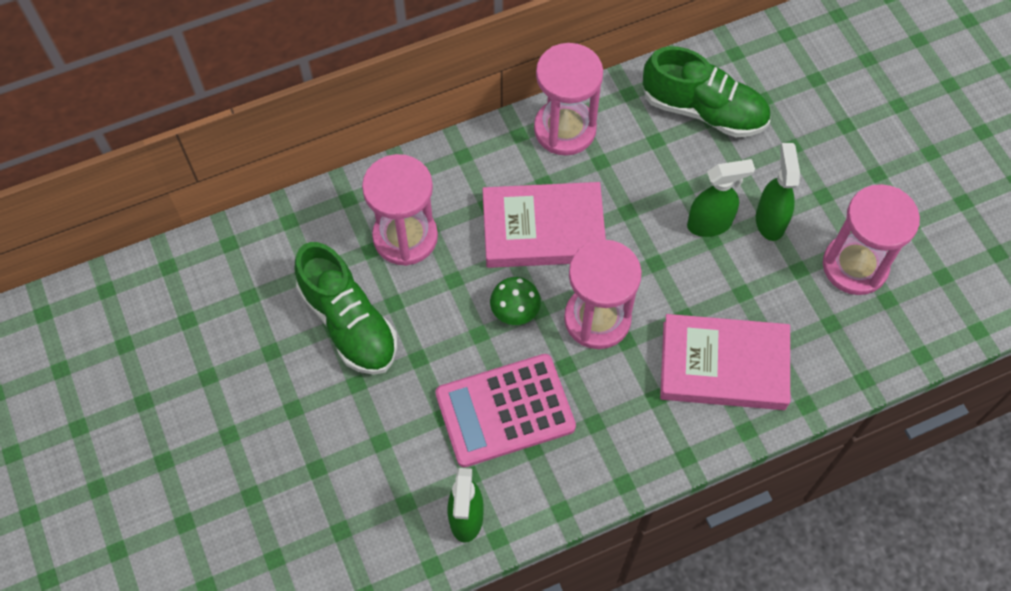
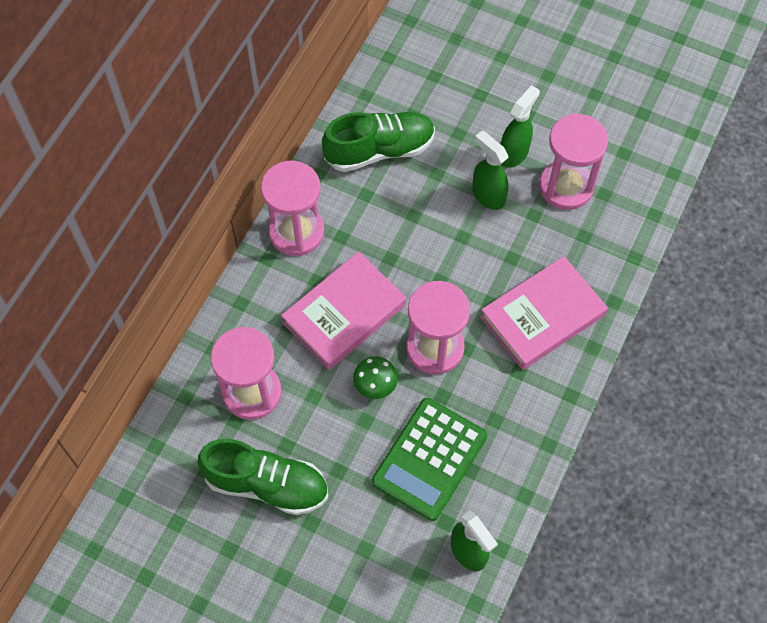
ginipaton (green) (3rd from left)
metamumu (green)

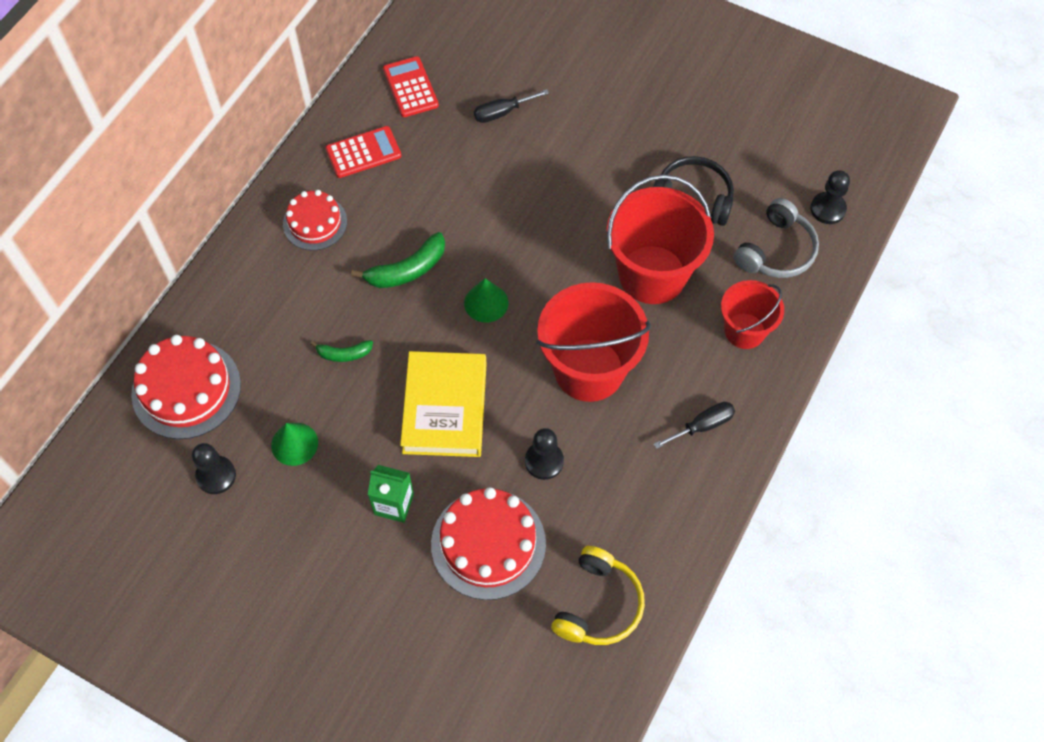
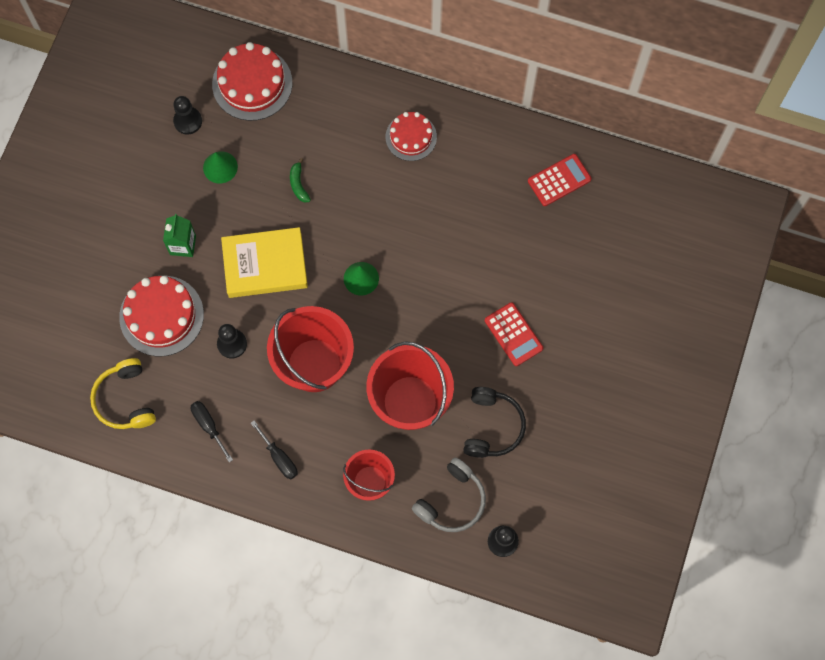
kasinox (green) (2nd from left in the first image)
metamumu (red) (1st from left)
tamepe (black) (1st from left)
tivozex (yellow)
tivozex (grey)

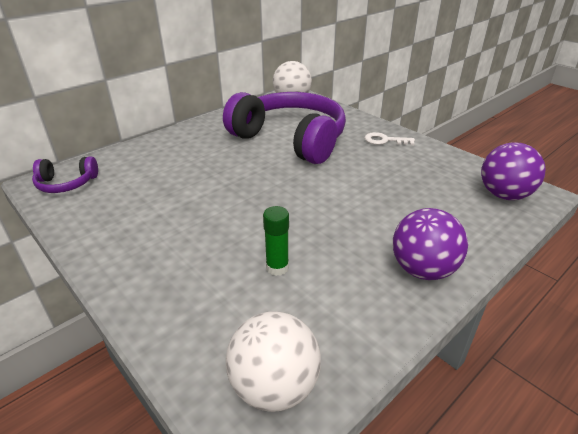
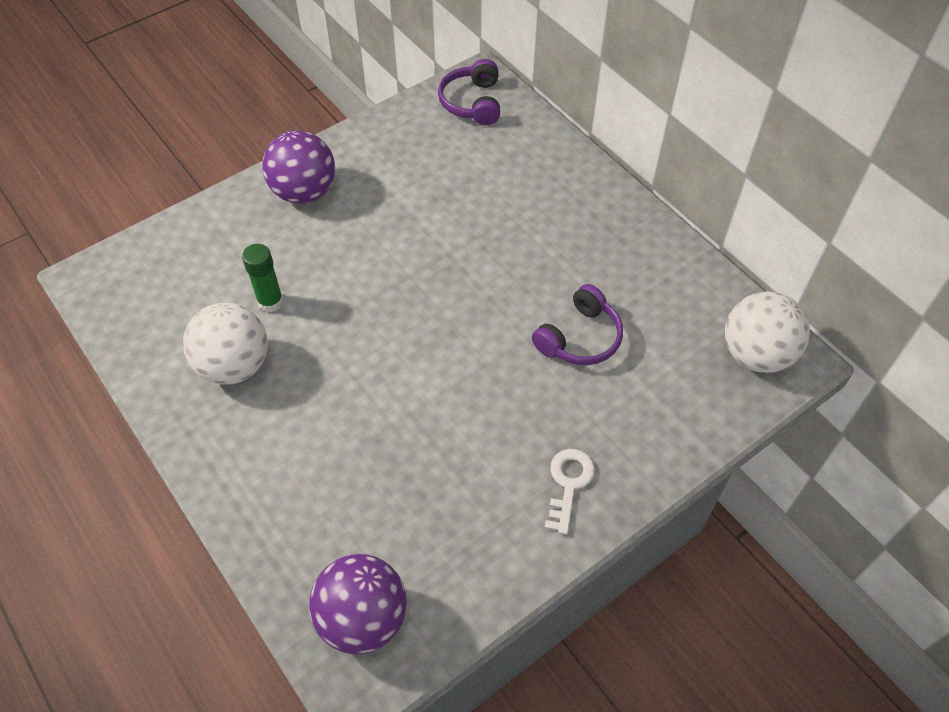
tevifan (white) (1st from left)
tevifan (purple) (1st from left)
tivozex (purple) (2nd from left)

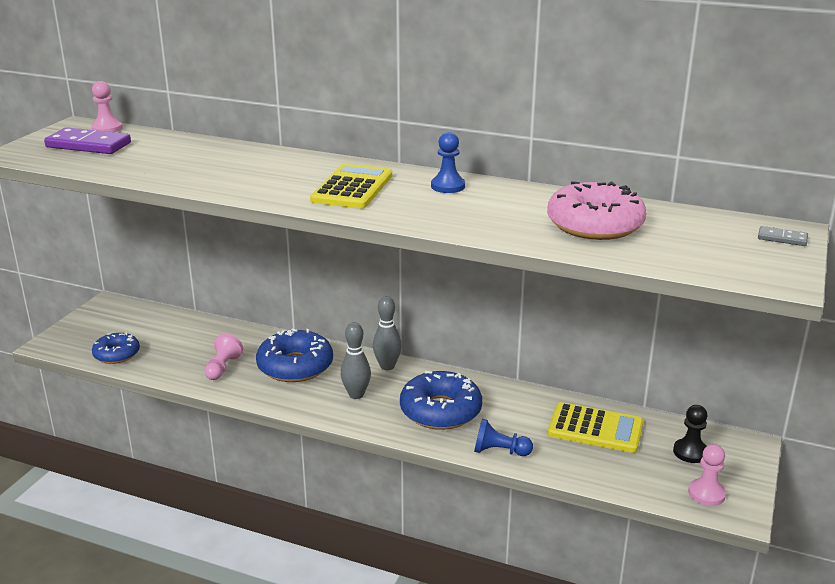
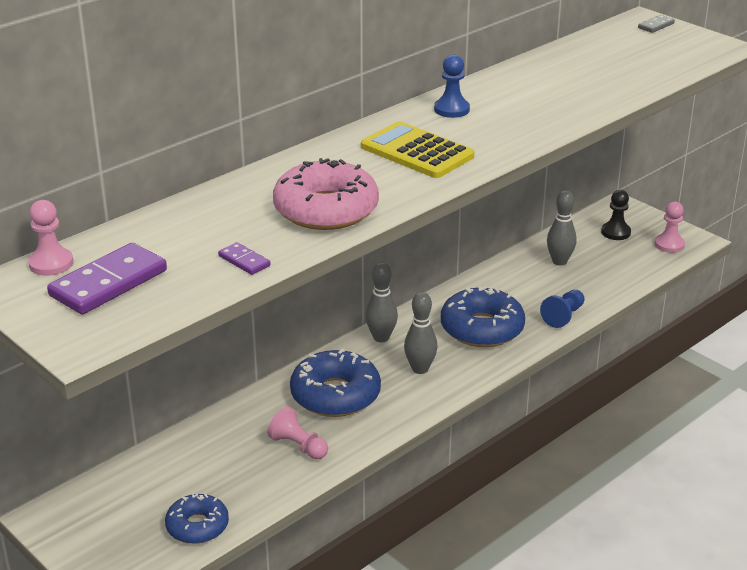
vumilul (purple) (2nd from left)
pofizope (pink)
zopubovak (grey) (3rd from left)

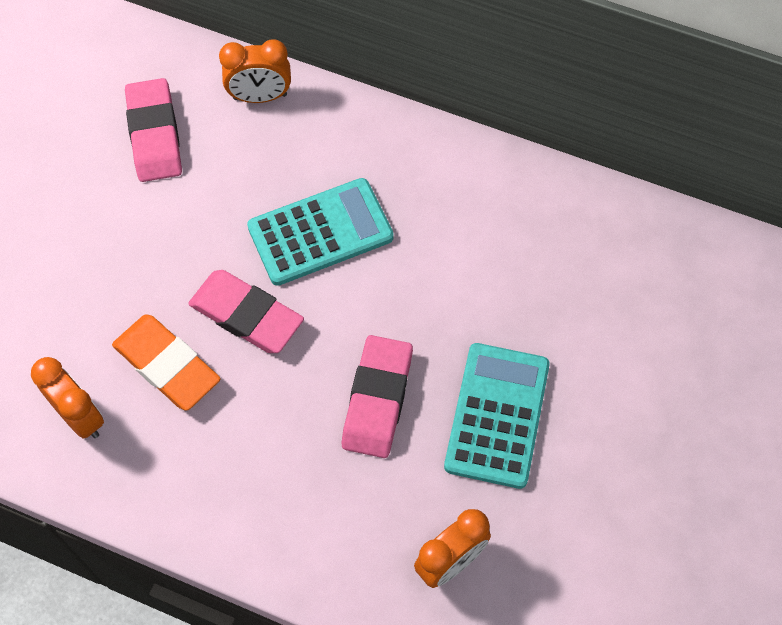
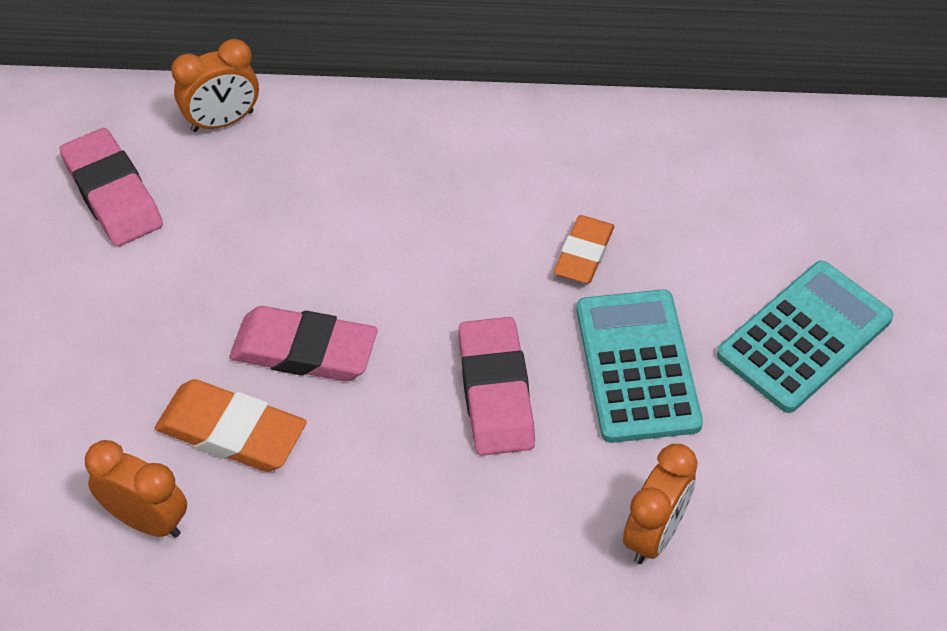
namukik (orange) (2nd from left)
metamumu (turquoise) (2nd from left)

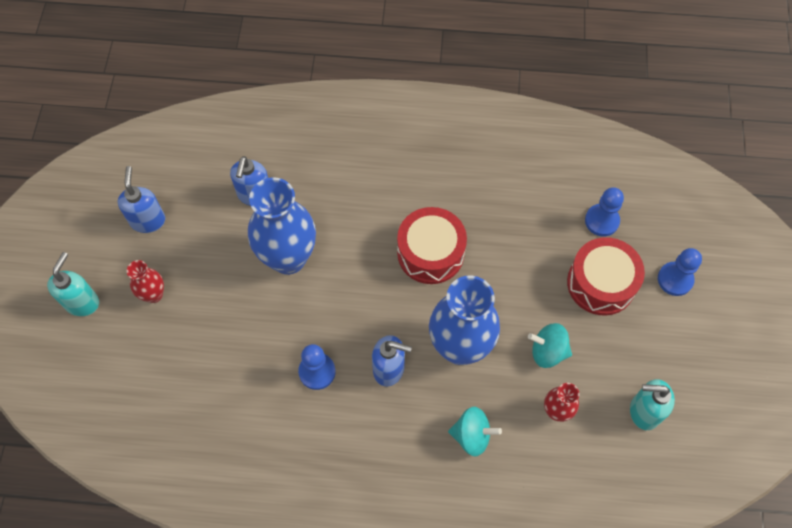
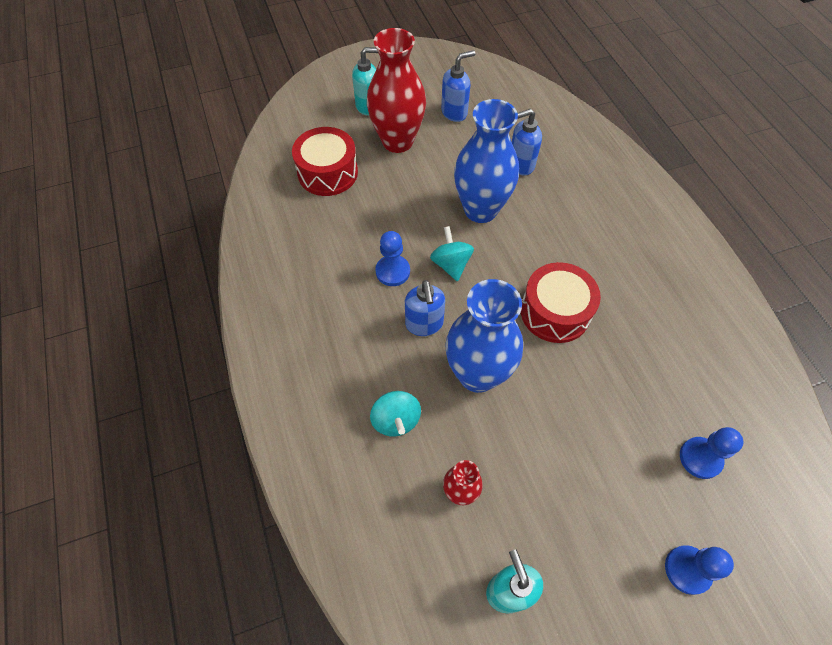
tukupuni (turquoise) (2nd from left)
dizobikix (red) (1st from left)
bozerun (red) (1st from left)

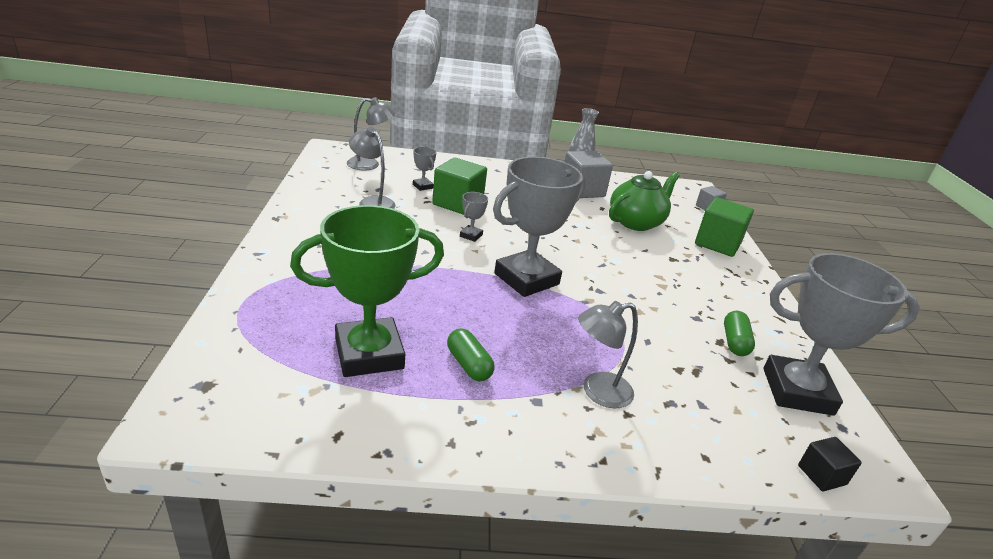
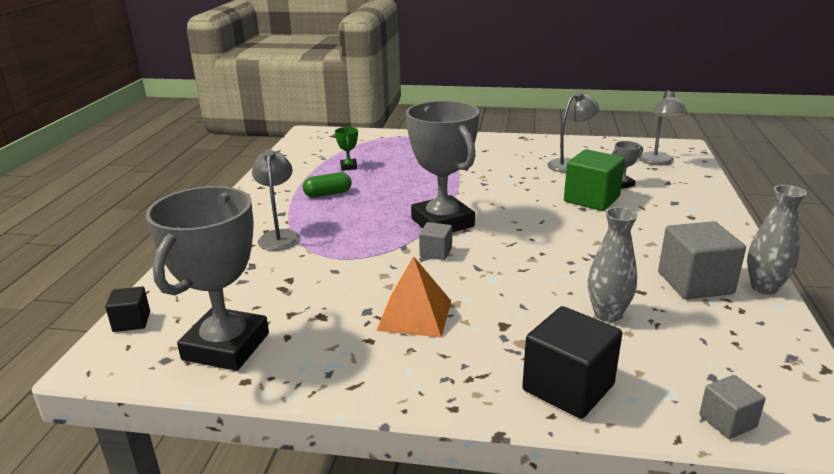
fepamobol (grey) (2nd from left in the first image)
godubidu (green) (2nd from left in the first image)
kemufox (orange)
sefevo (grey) (1st from left)
bozerun (grey) (1st from left)
sefevo (black) (2nd from left)
fepamobol (green)

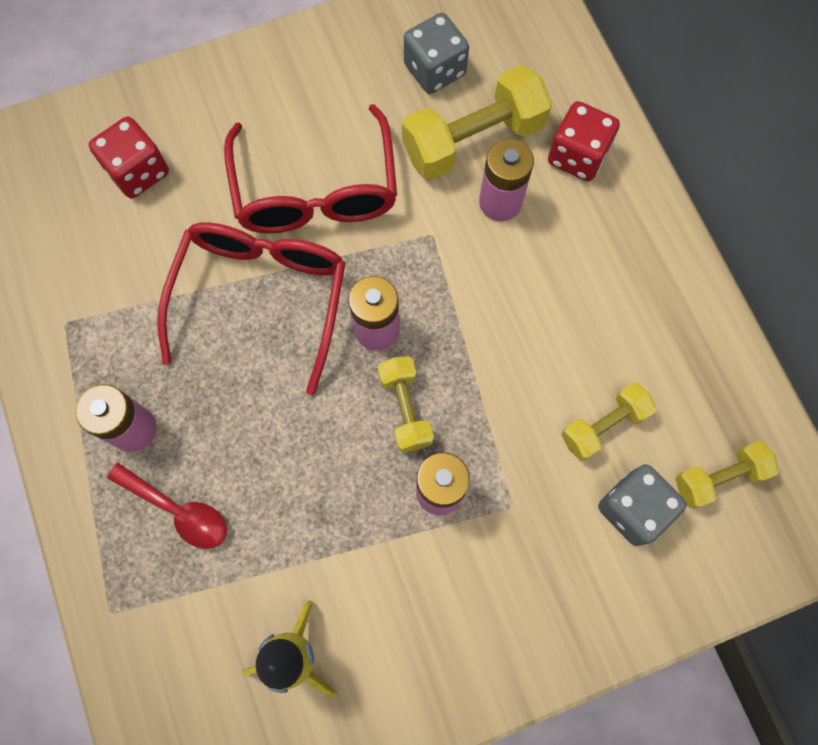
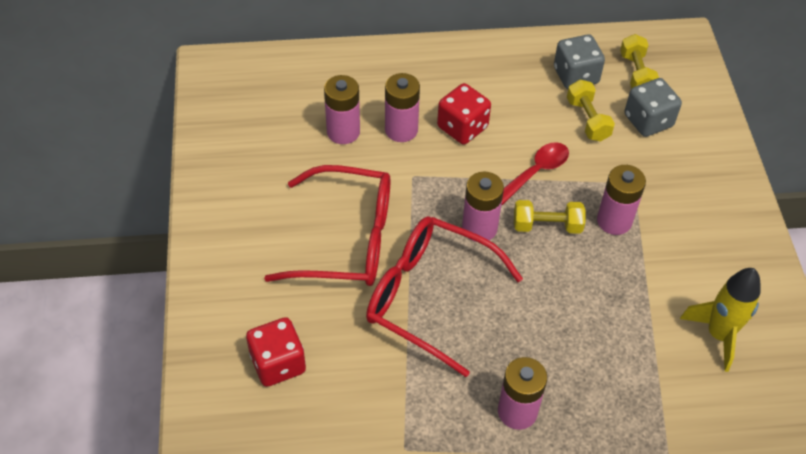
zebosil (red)
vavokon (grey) (1st from left)
vavokon (red) (2nd from left)
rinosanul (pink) (1st from left)

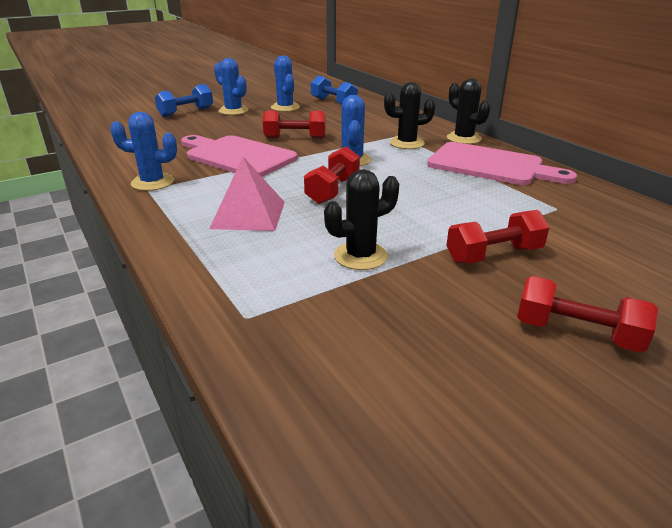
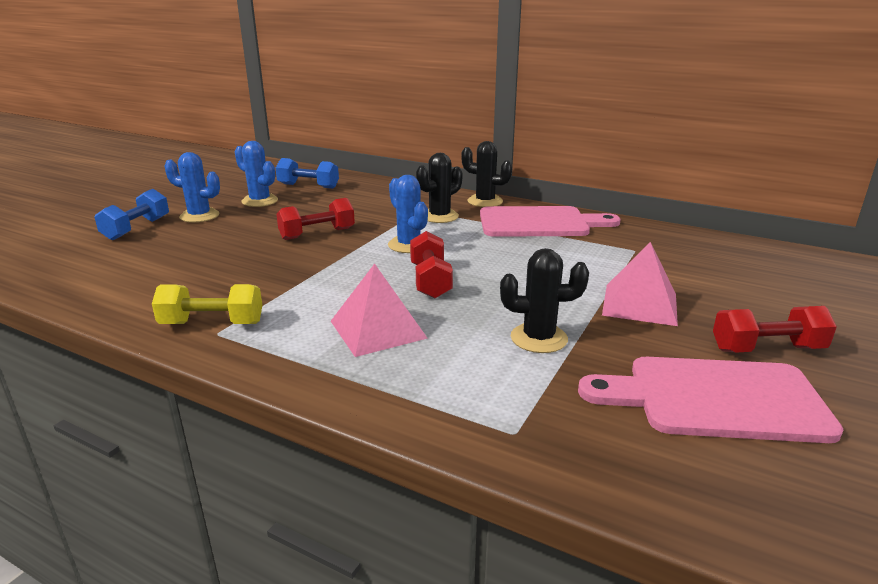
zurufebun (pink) (2nd from left)
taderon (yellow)
kemufox (pink) (2nd from left)
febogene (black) (3rd from left)

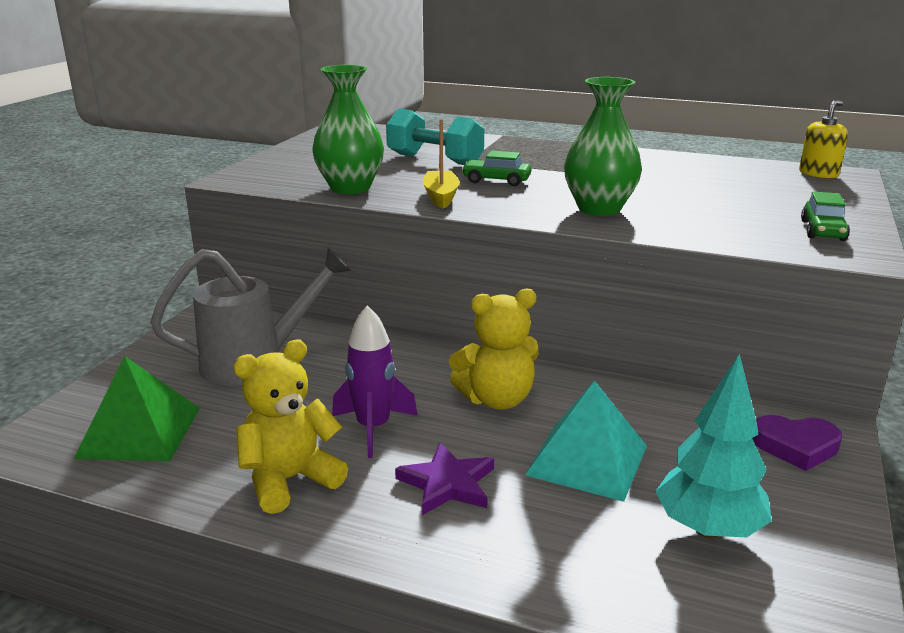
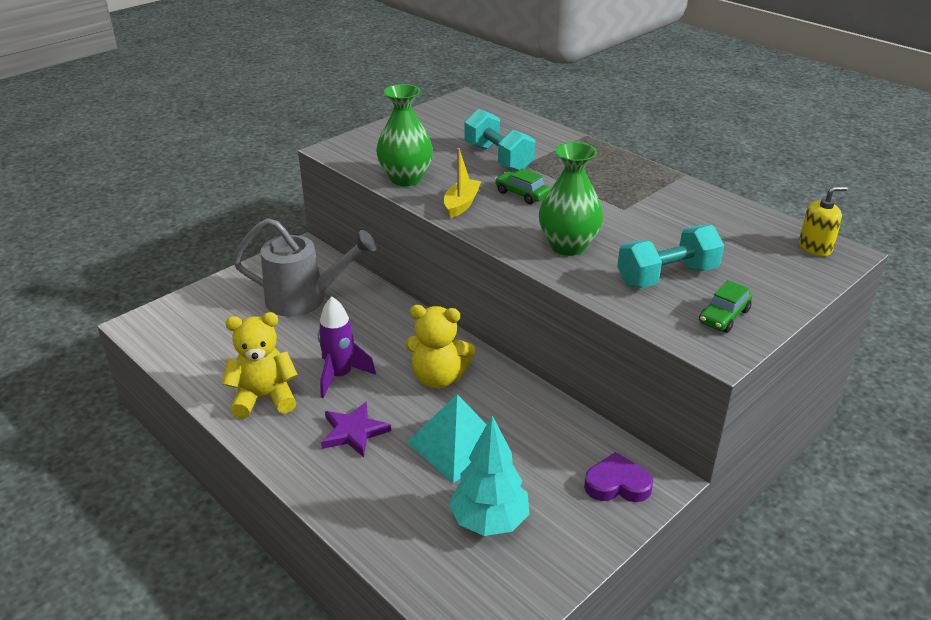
kemufox (green)
taderon (turquoise) (2nd from left)
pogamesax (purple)

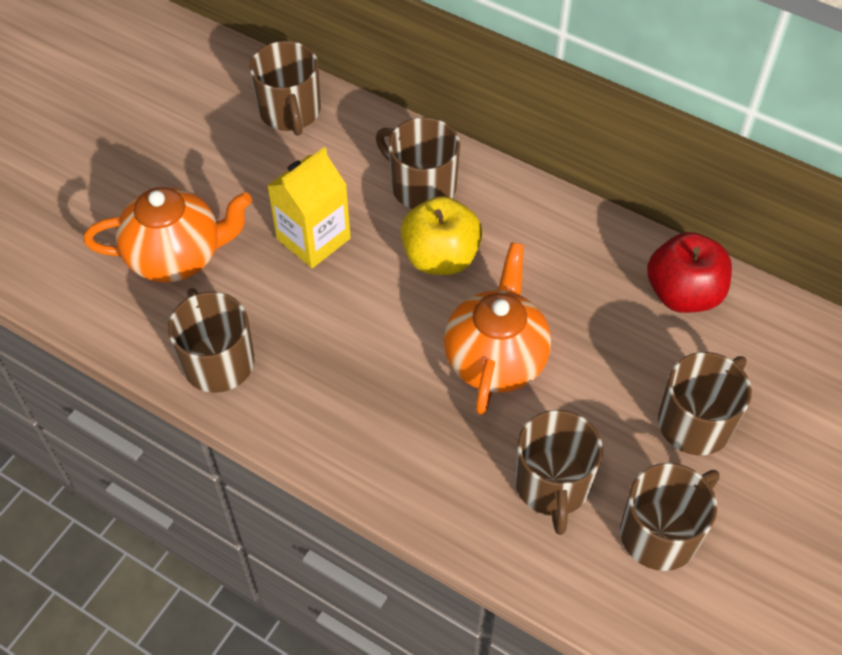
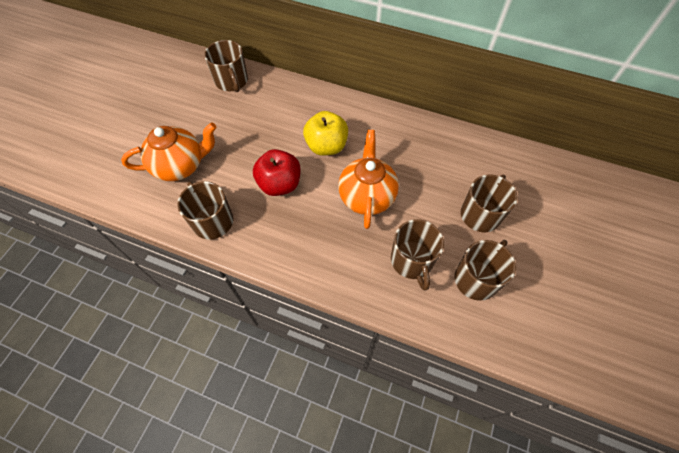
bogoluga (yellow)
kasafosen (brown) (3rd from left in the first image)
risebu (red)

